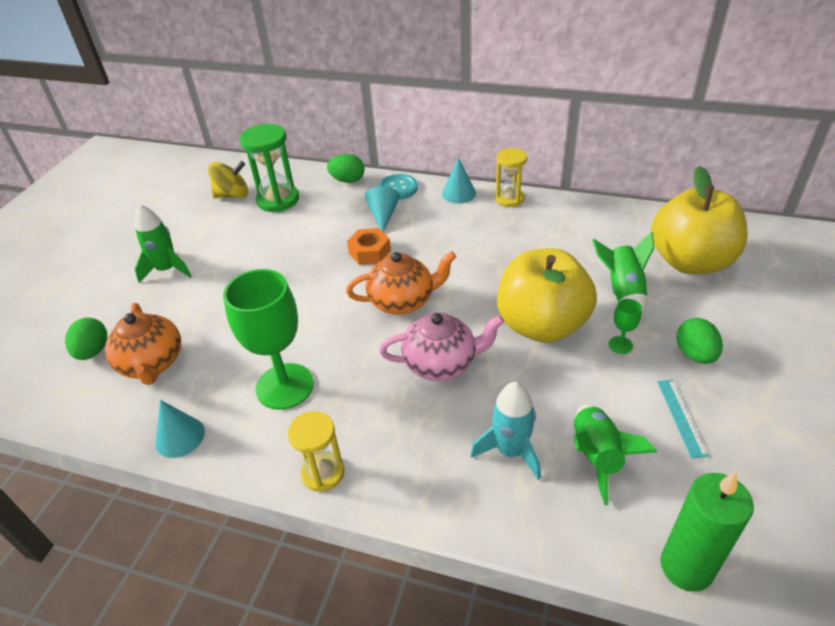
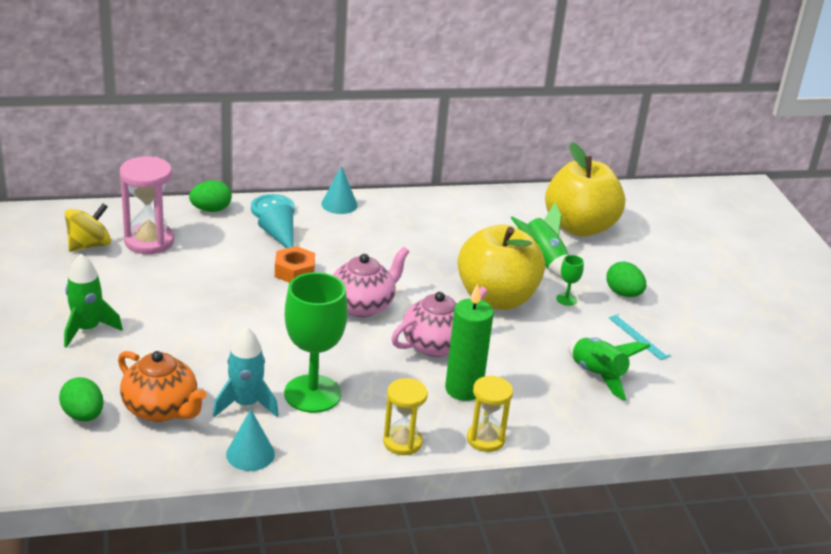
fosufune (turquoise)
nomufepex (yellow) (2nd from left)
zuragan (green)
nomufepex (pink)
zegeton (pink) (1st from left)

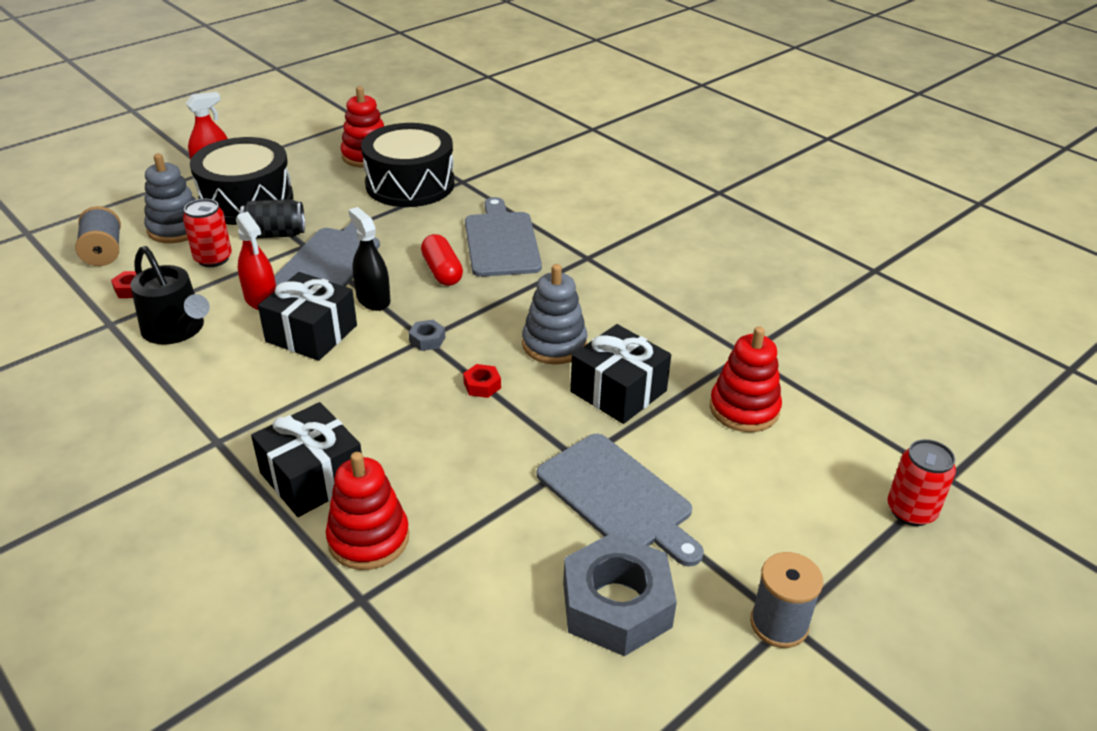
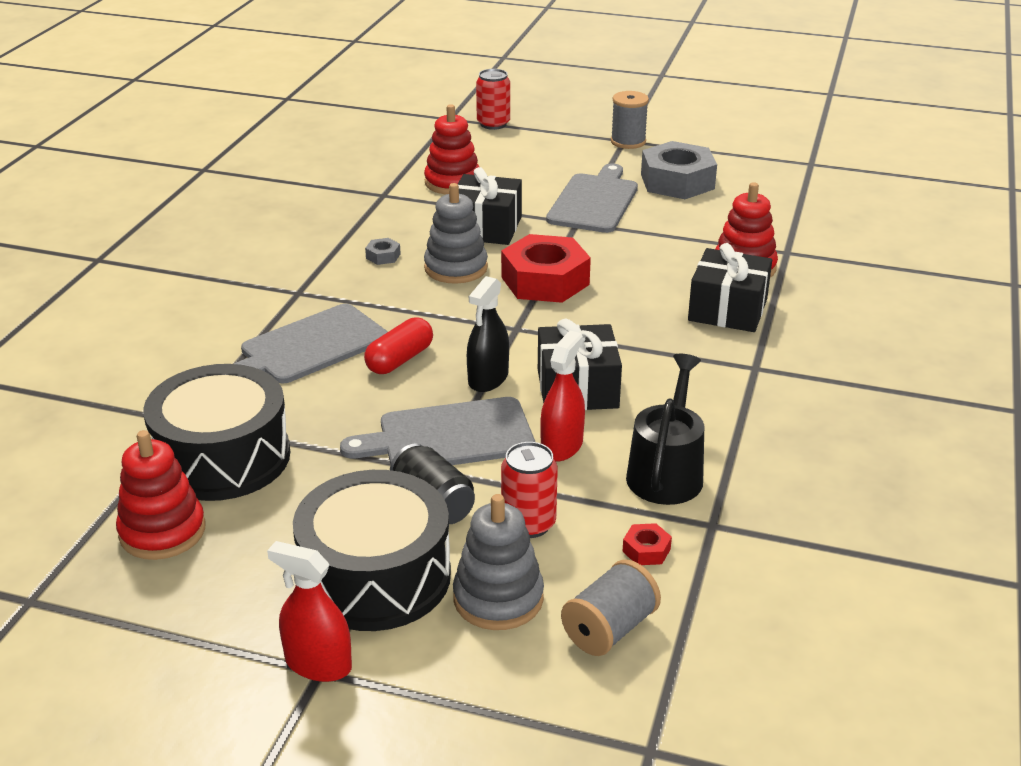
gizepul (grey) (1st from left)
gizepul (red) (1st from left)

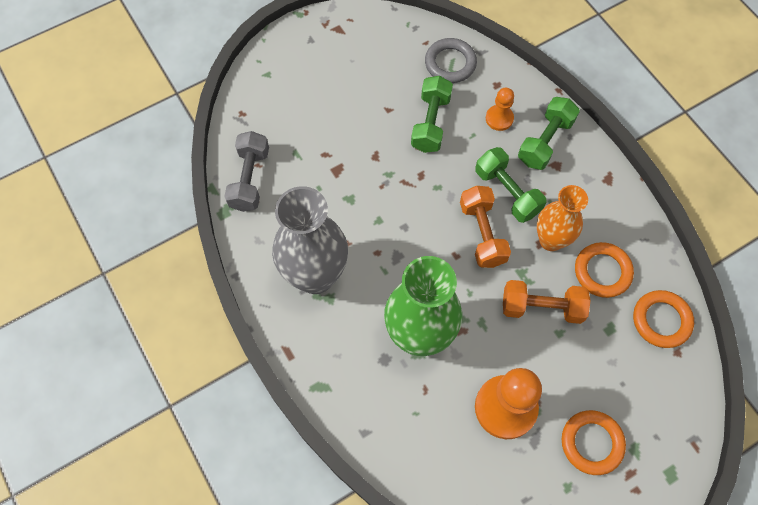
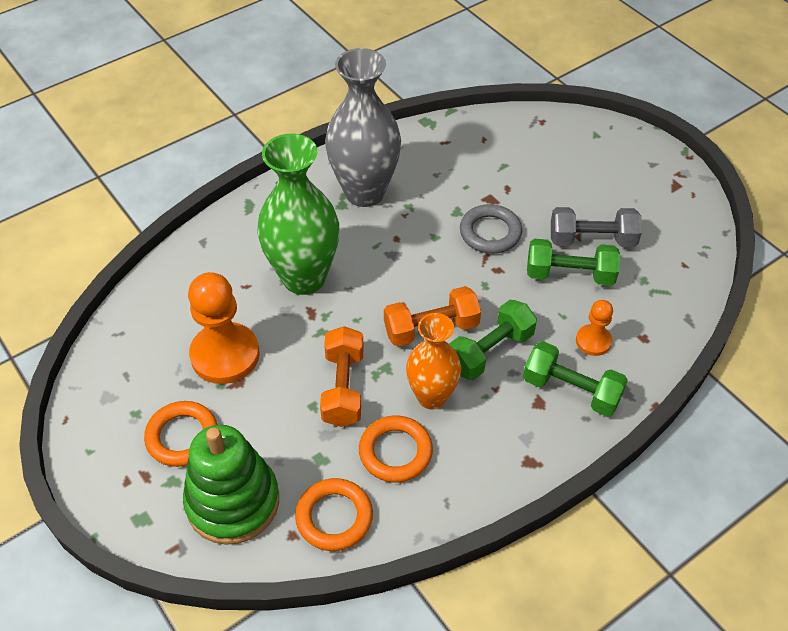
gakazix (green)
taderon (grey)
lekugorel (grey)

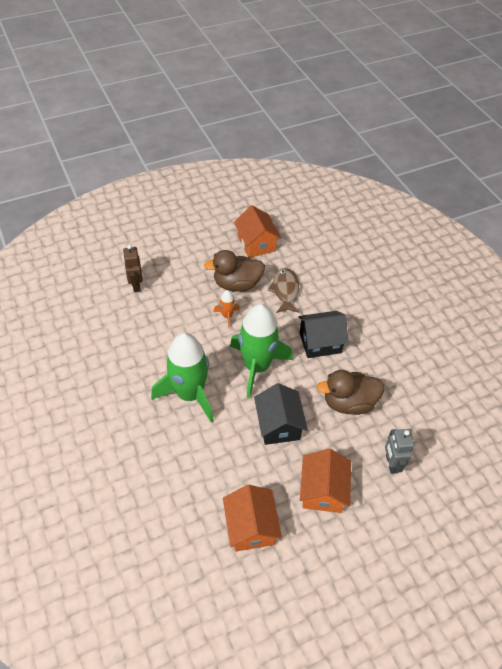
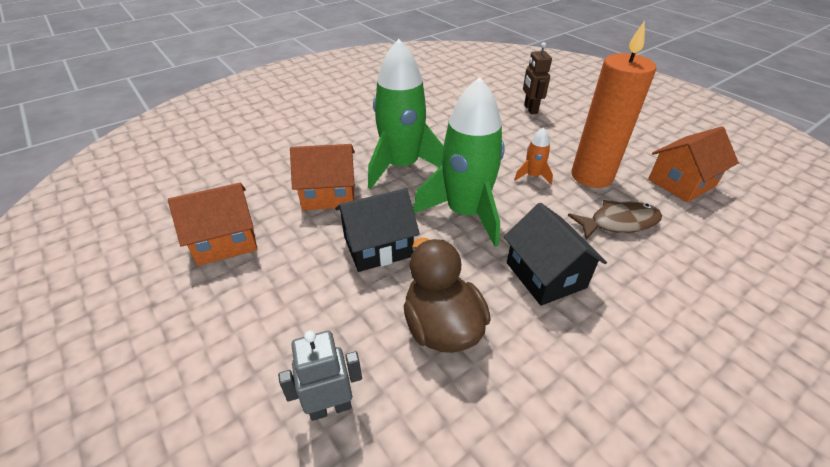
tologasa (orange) (2nd from left)
zuragan (orange)
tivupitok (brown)

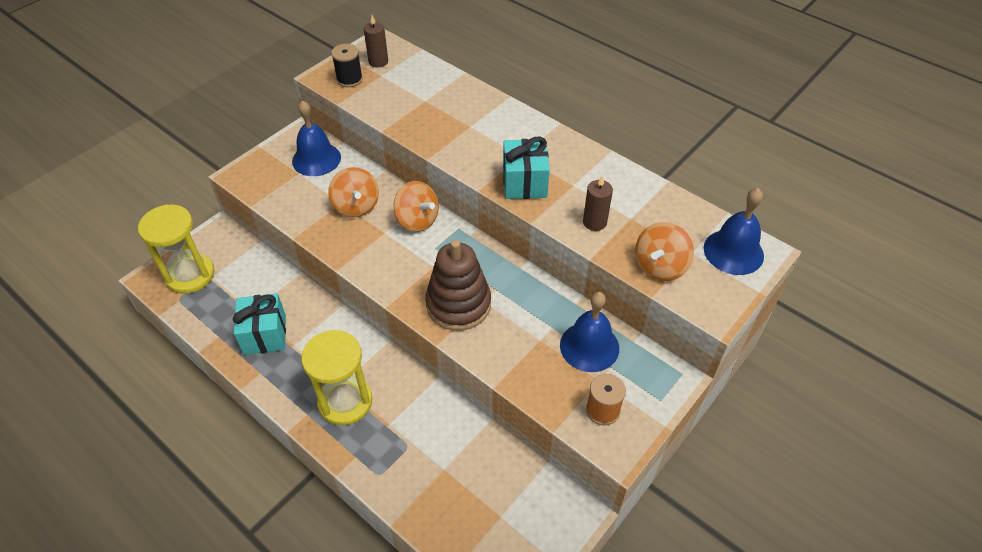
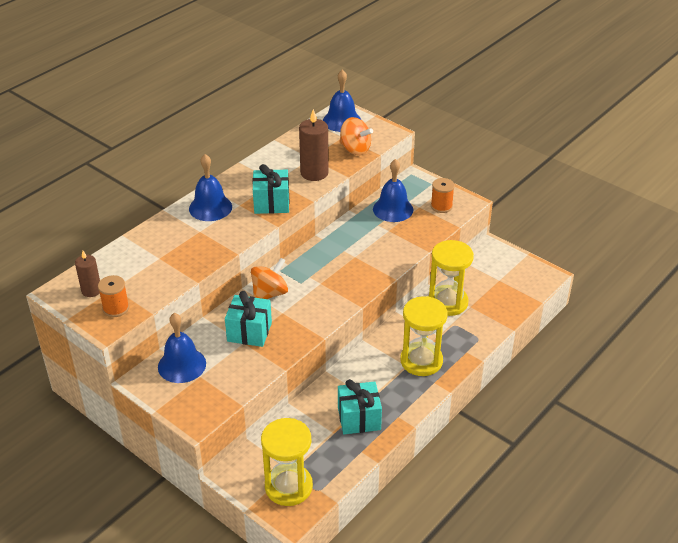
gakazix (brown)
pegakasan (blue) (2nd from left)
nomufepex (yellow) (3rd from left)
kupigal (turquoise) (1st from left)
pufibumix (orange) (1st from left)
zuragan (brown) (2nd from left)

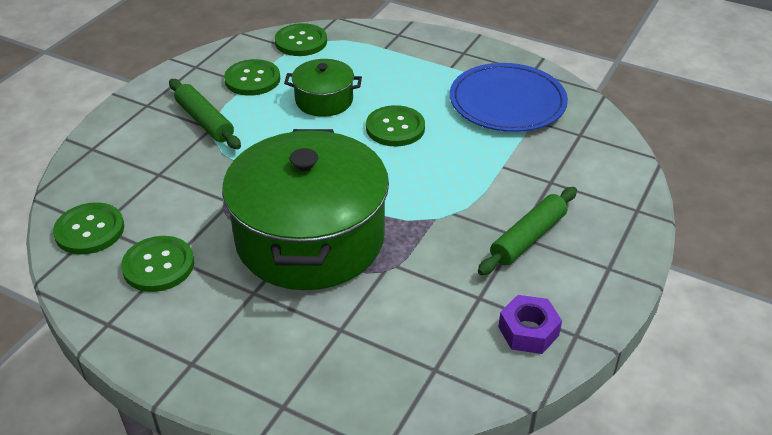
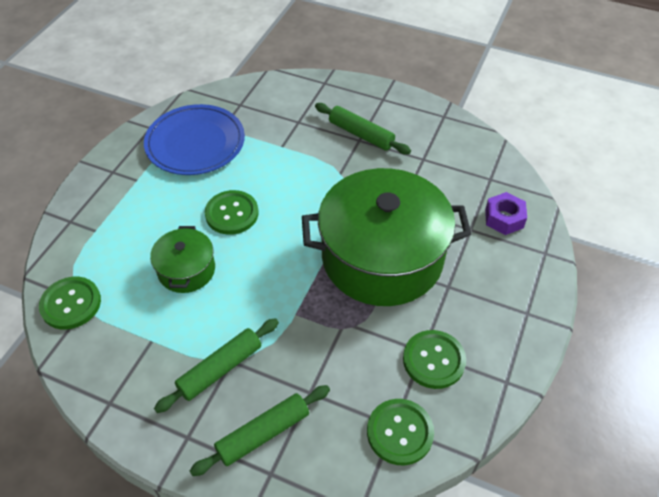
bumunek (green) (3rd from left in the first image)
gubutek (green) (2nd from left)
gizepul (purple)

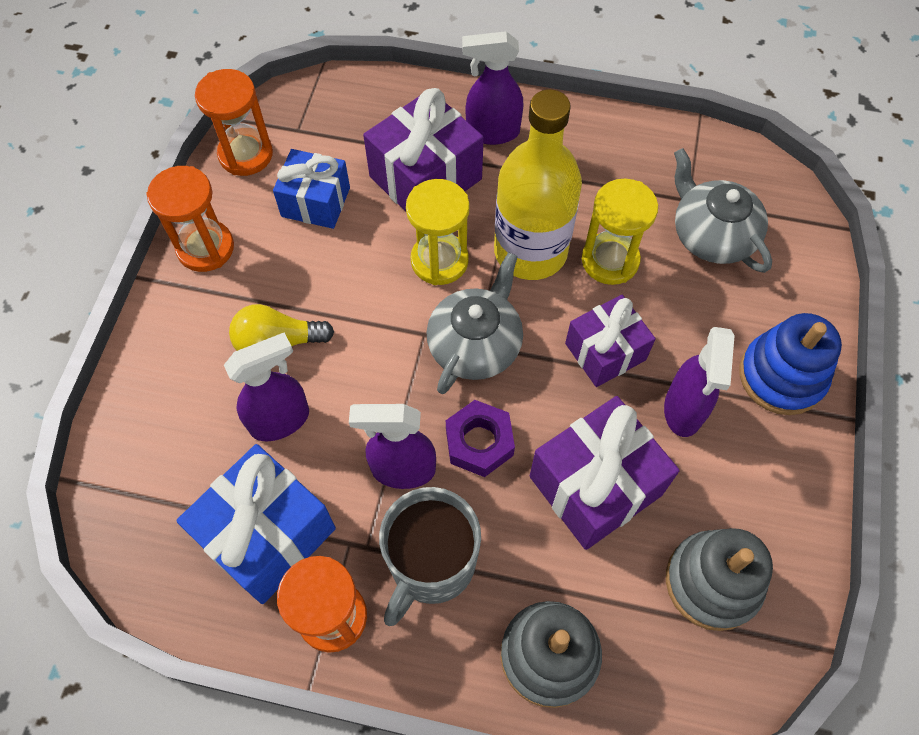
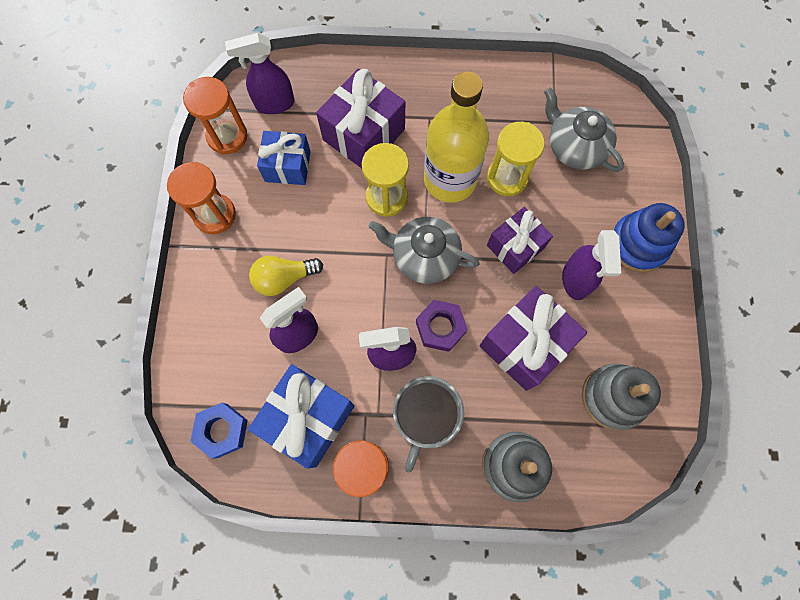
gizepul (blue)
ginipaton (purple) (1st from left)
zegeton (grey) (1st from left)

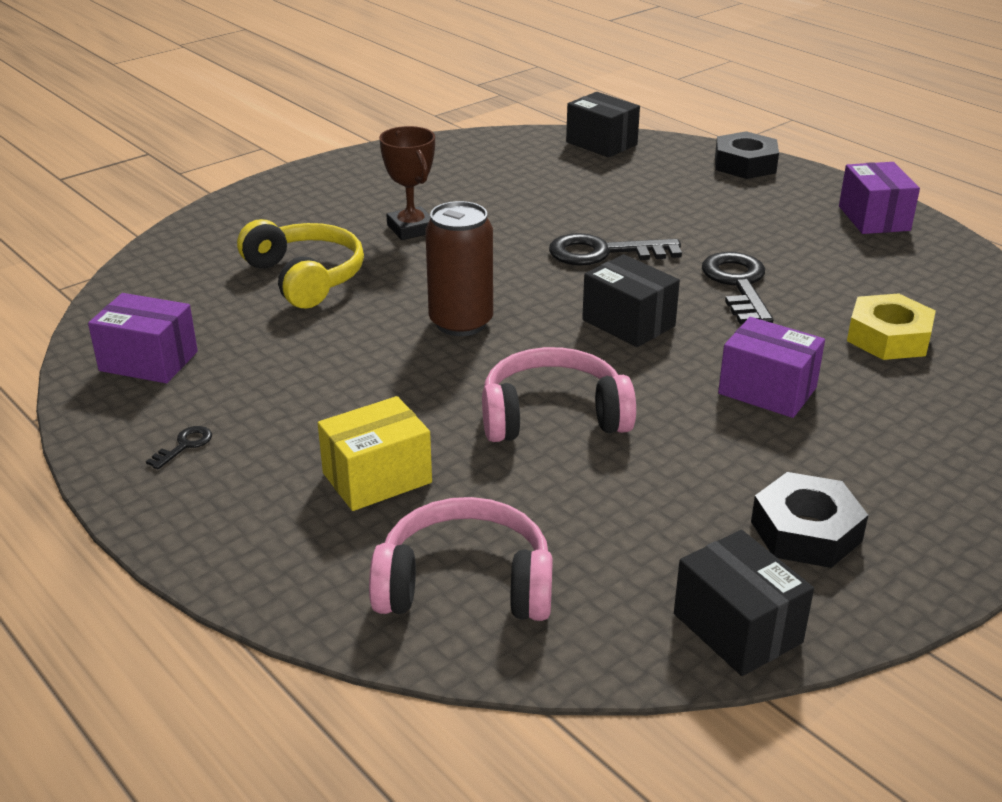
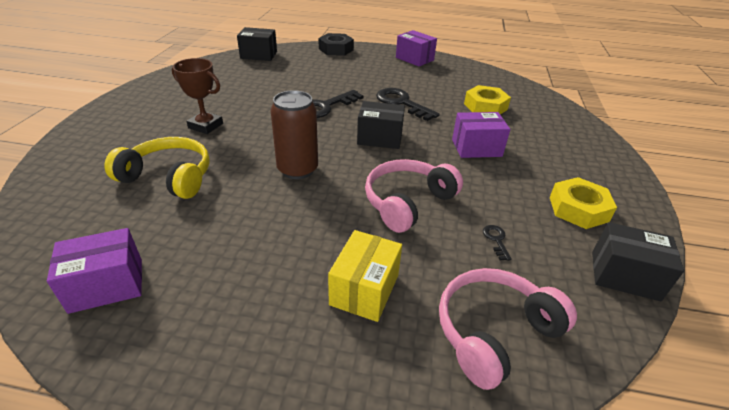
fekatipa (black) (3rd from left)
gizepul (yellow) (2nd from left)

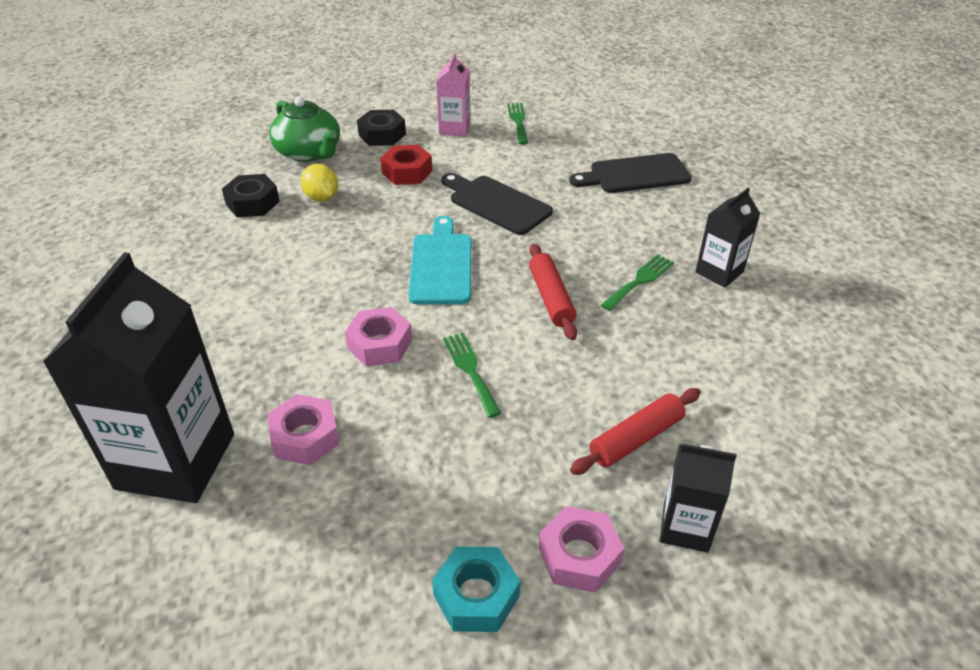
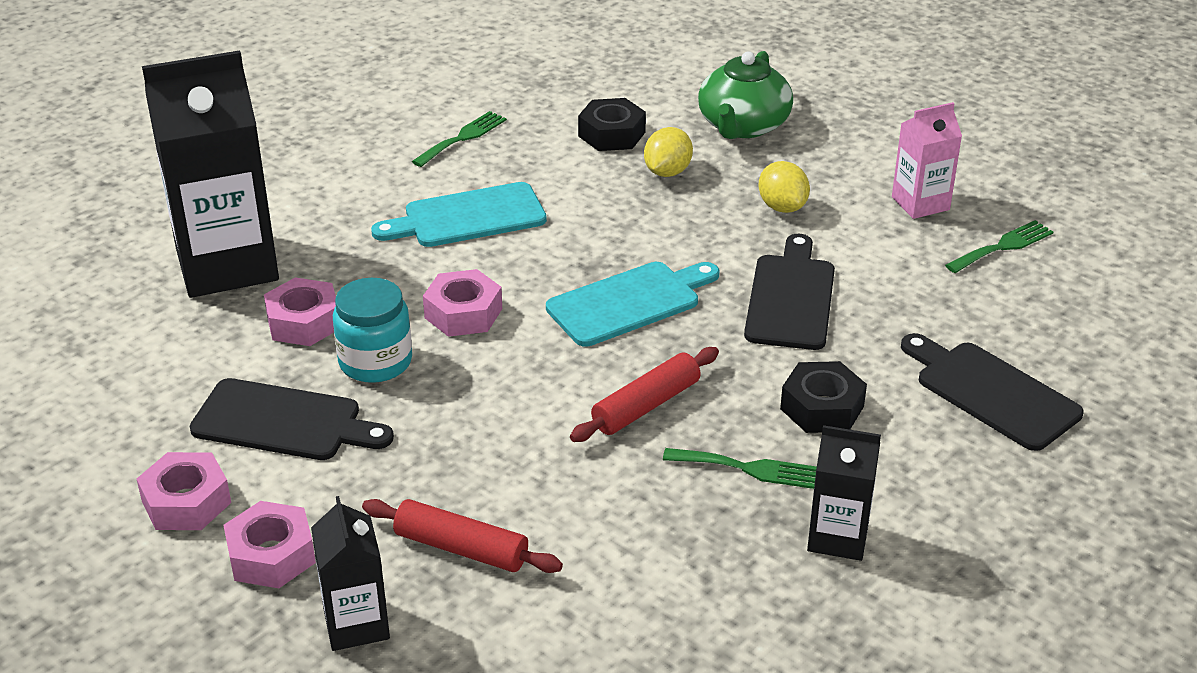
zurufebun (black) (1st from left)
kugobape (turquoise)
zurufebun (turquoise) (1st from left)
gizepul (black) (2nd from left)
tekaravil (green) (1st from left)
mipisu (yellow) (2nd from left)
gizepul (pink) (1st from left)

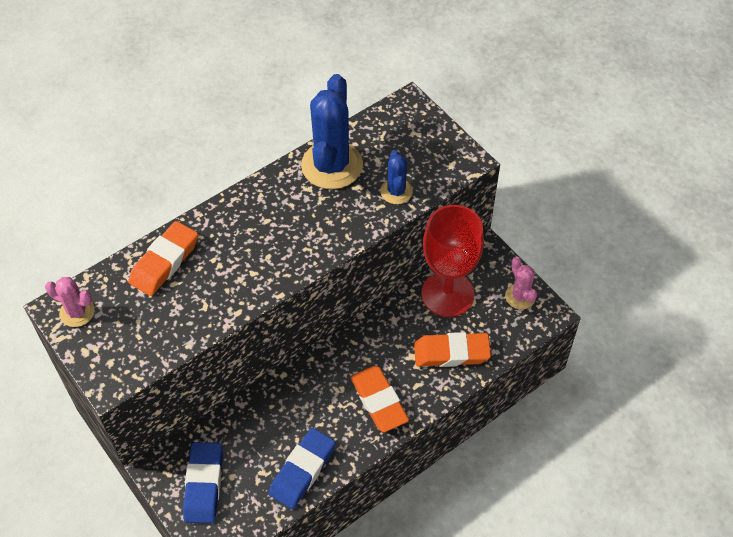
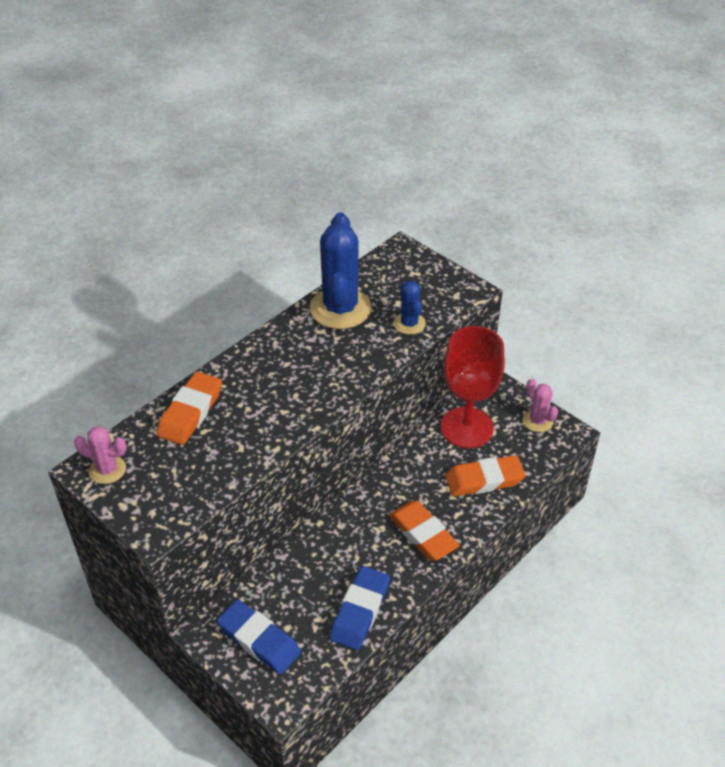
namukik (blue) (1st from left)

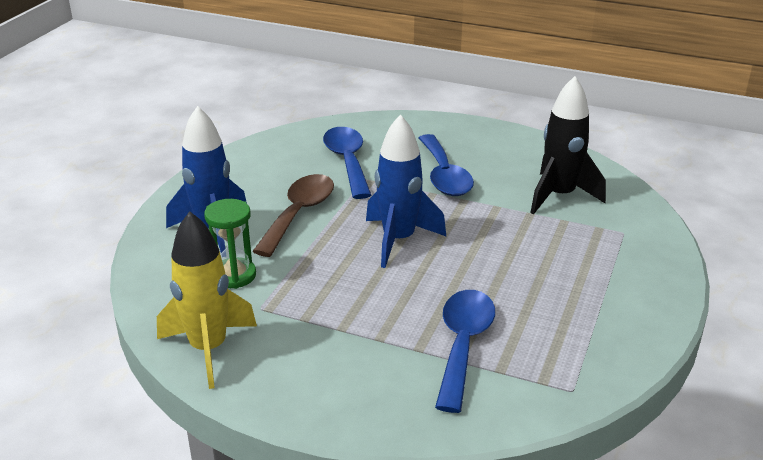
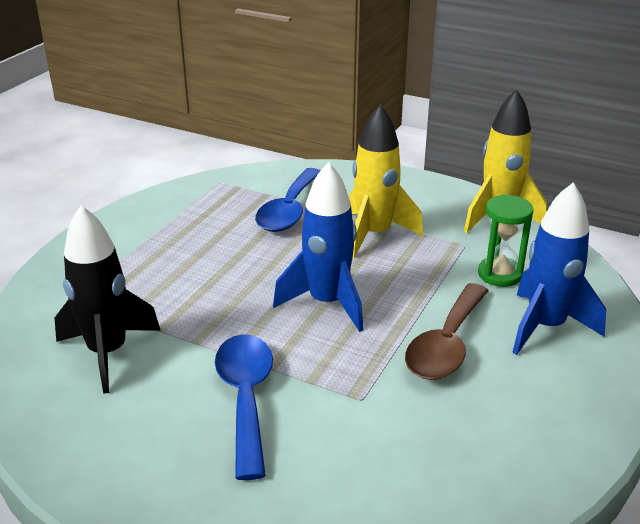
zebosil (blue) (1st from left in the first image)
fosufune (yellow) (1st from left)

